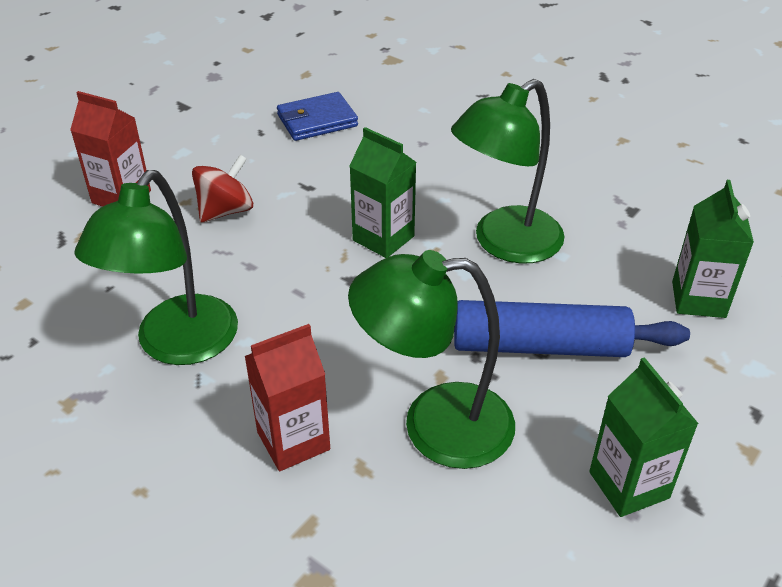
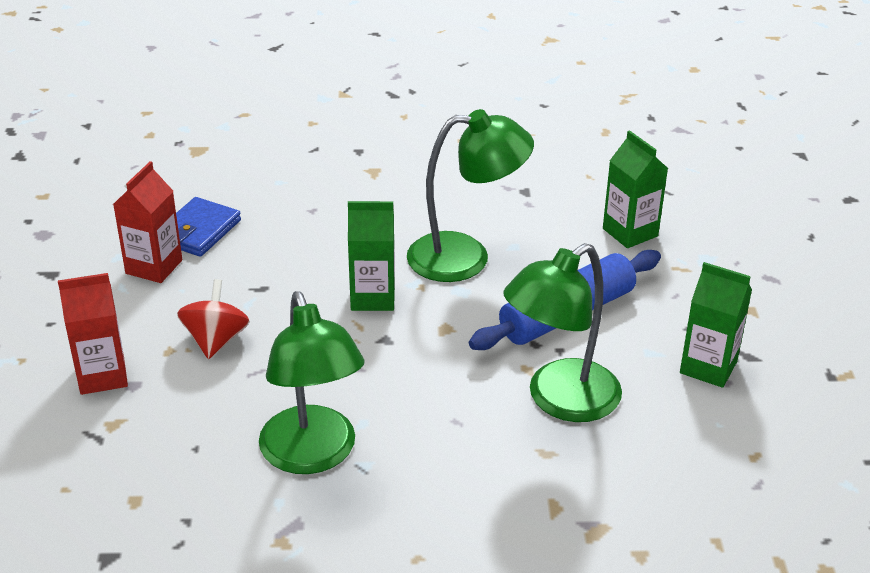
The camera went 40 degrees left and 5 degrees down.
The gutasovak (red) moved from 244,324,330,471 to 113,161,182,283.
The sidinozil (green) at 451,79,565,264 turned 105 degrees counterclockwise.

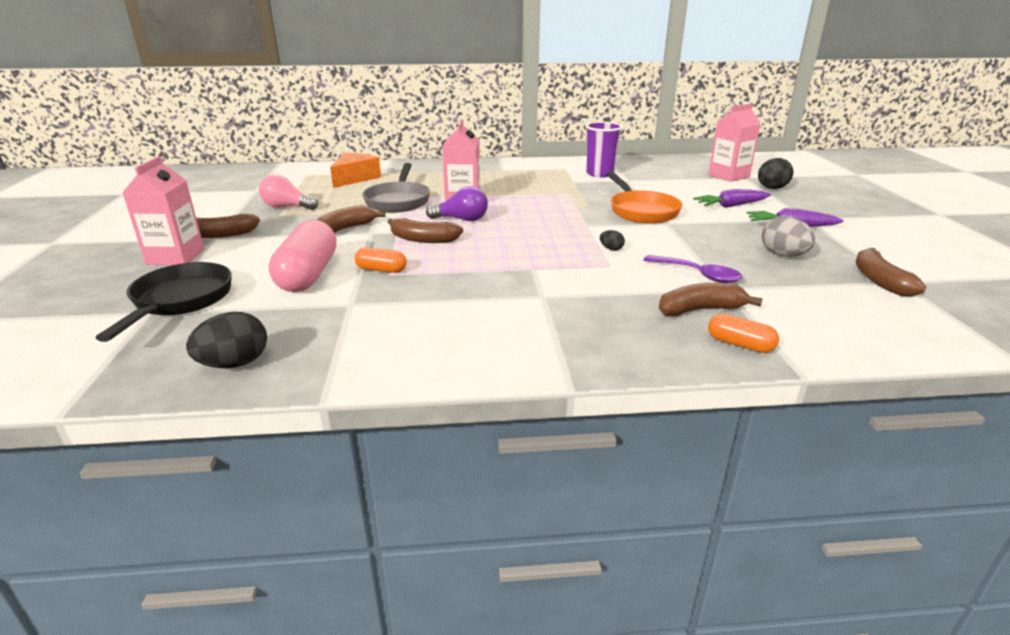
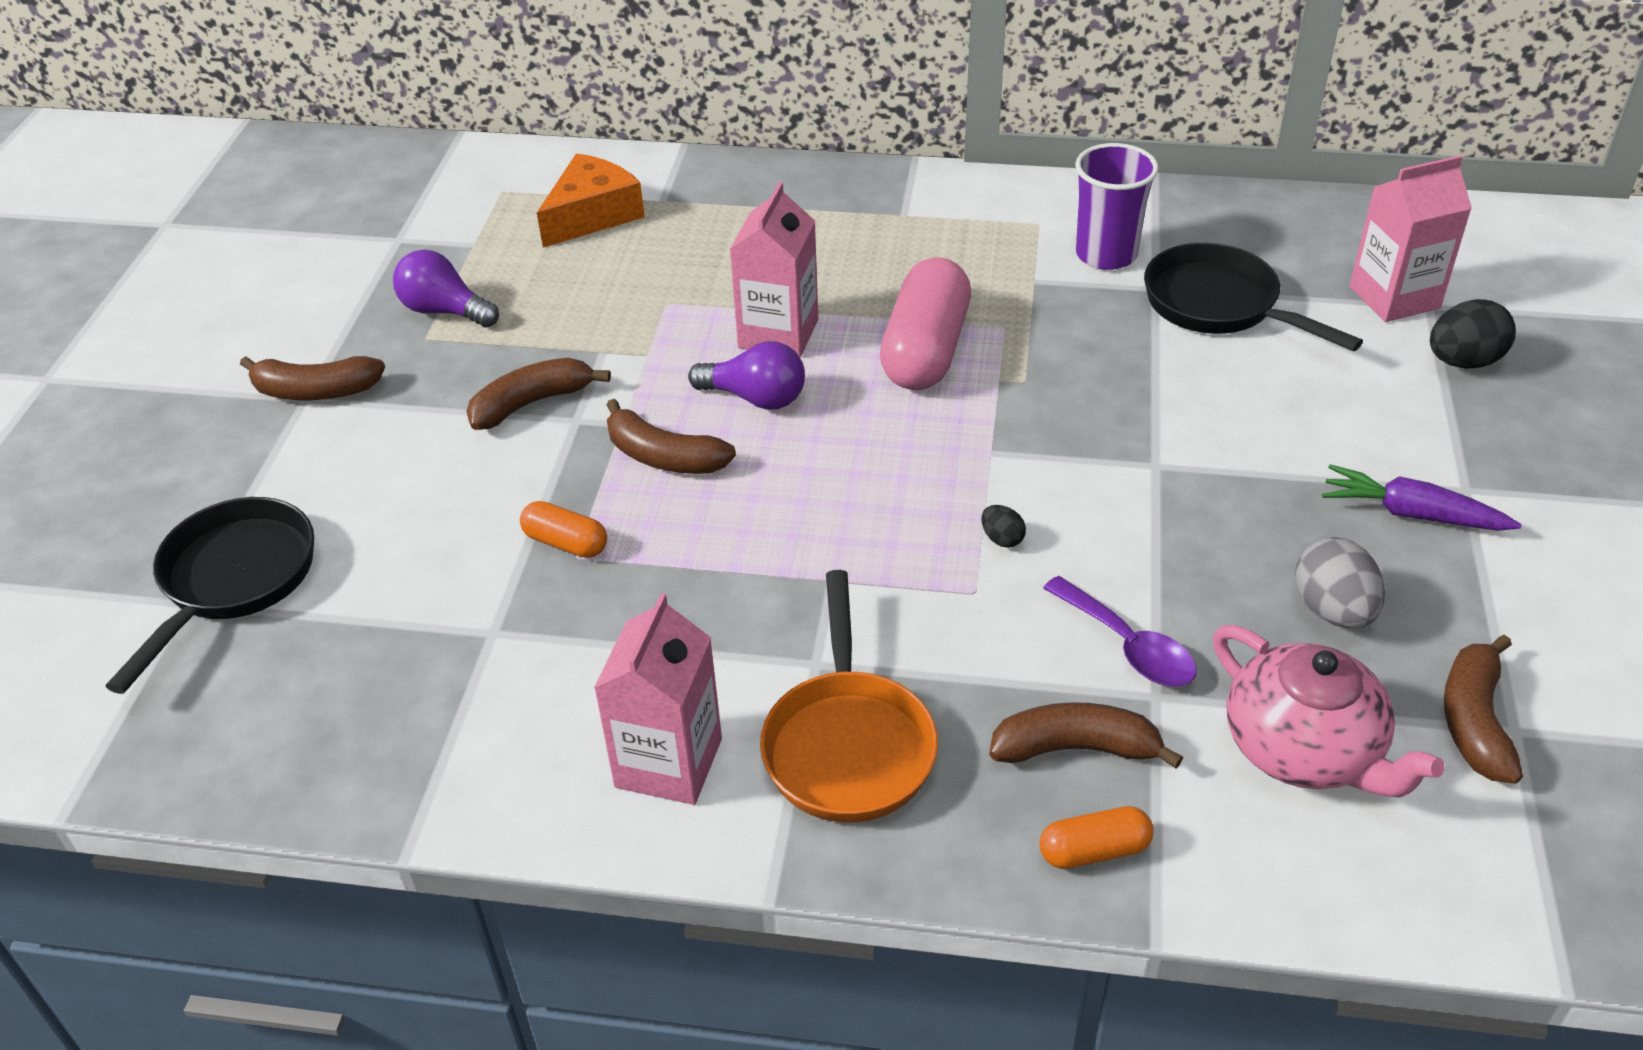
The camera went 15 degrees right and 15 degrees up.
The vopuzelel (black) at 186,312,267,368 disappeared.
The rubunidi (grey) at 362,163,430,212 disappeared.
The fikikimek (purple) at 693,189,771,208 disappeared.
The rubunidi (black) at 1144,243,1363,351 appeared.
The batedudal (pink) at 1213,625,1444,798 appeared.
The gutasovak (pink) moved from 122,156,204,265 to 594,593,722,805.
The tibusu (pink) moved from 269,219,337,292 to 880,258,971,390.
The rubunidi (orange) moved from 606,171,683,224 to 760,570,938,823.
The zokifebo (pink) at 259,174,318,210 became the zokifebo (purple) at 393,250,499,327.
The tibusu (orange) at 708,314,779,353 turned 60 degrees counterclockwise.

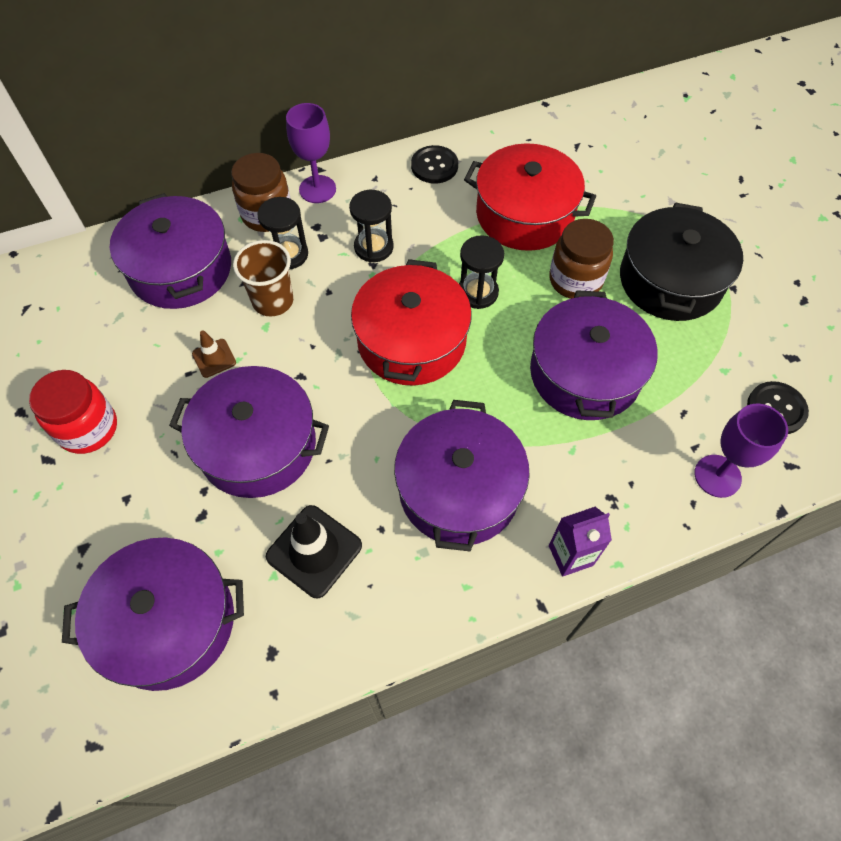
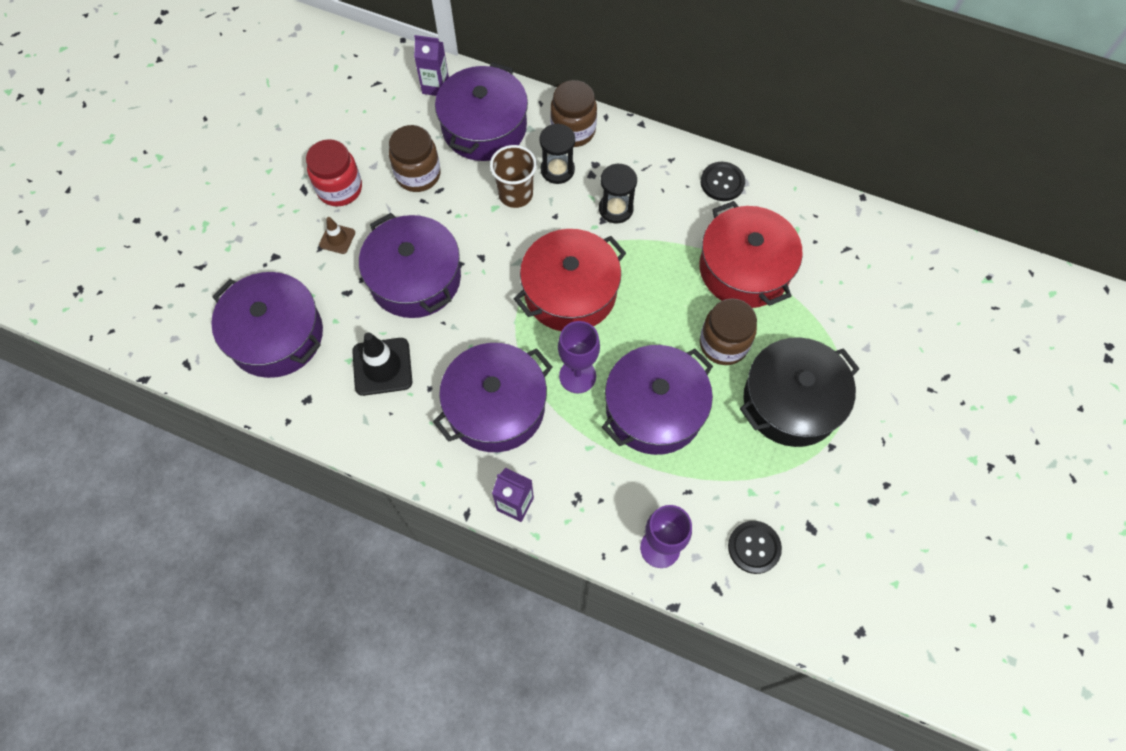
The camera went 45 degrees right and 5 degrees up.
The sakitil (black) at 459,235,504,309 disappeared.
The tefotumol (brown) at 389,125,441,192 appeared.
The gutasovak (purple) at 414,35,449,96 appeared.
The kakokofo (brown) moved from 192,331,236,378 to 319,217,355,254.
The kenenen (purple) moved from 286,103,336,203 to 558,321,600,394.

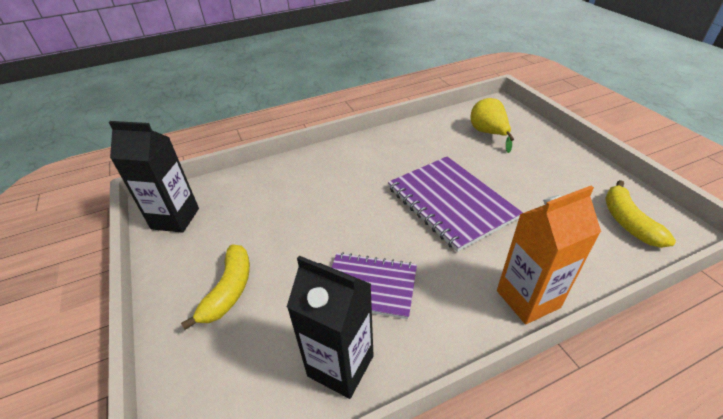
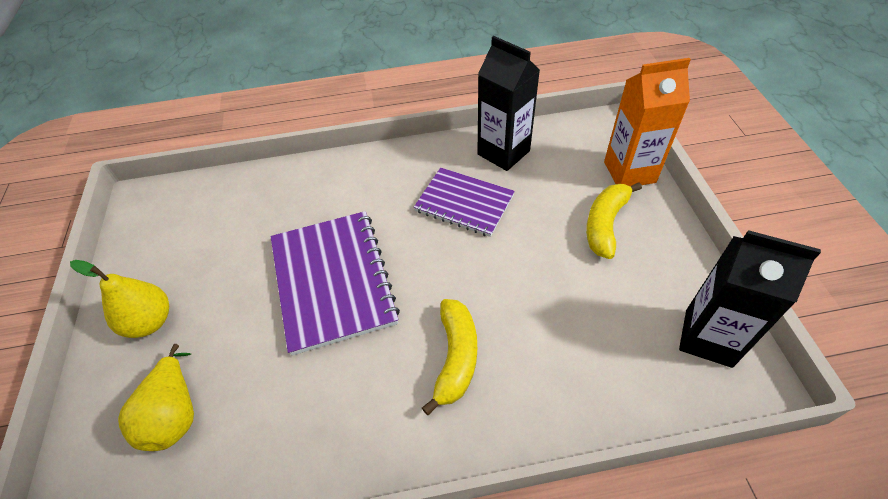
The camera went 165 degrees left and 10 degrees up.
The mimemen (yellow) at 70,260,169,338 appeared.
The gutasovak (orange) moved from 497,186,601,324 to 604,58,691,186.
The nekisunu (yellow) moved from 605,180,676,248 to 422,299,477,415.

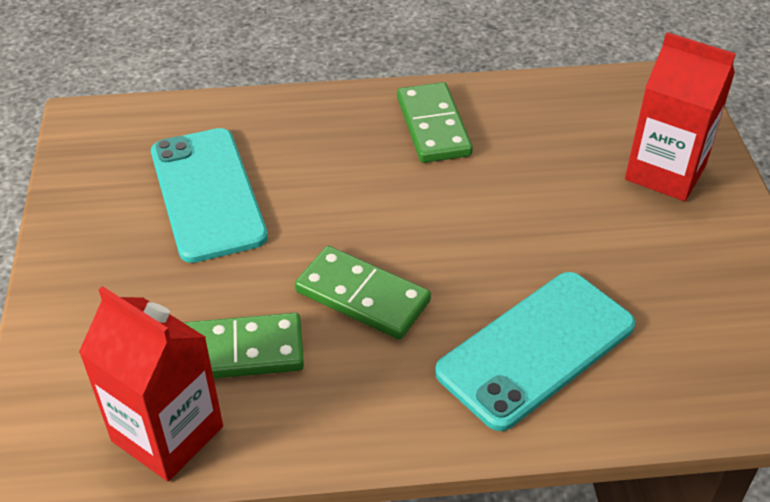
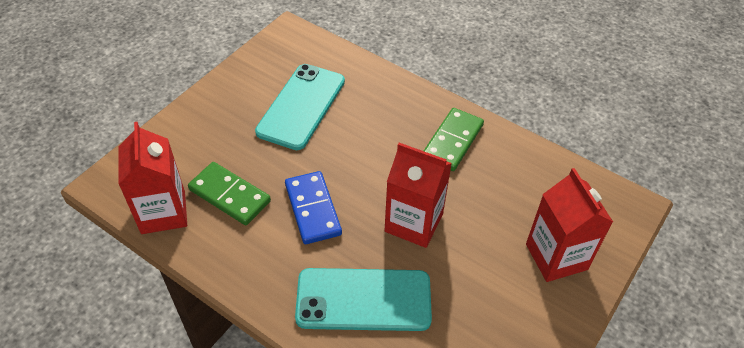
The camera went 40 degrees right and 5 degrees up.
The gutasovak (red) at 385,143,452,248 appeared.
The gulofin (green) at 295,246,431,340 became the gulofin (blue) at 285,171,342,244.

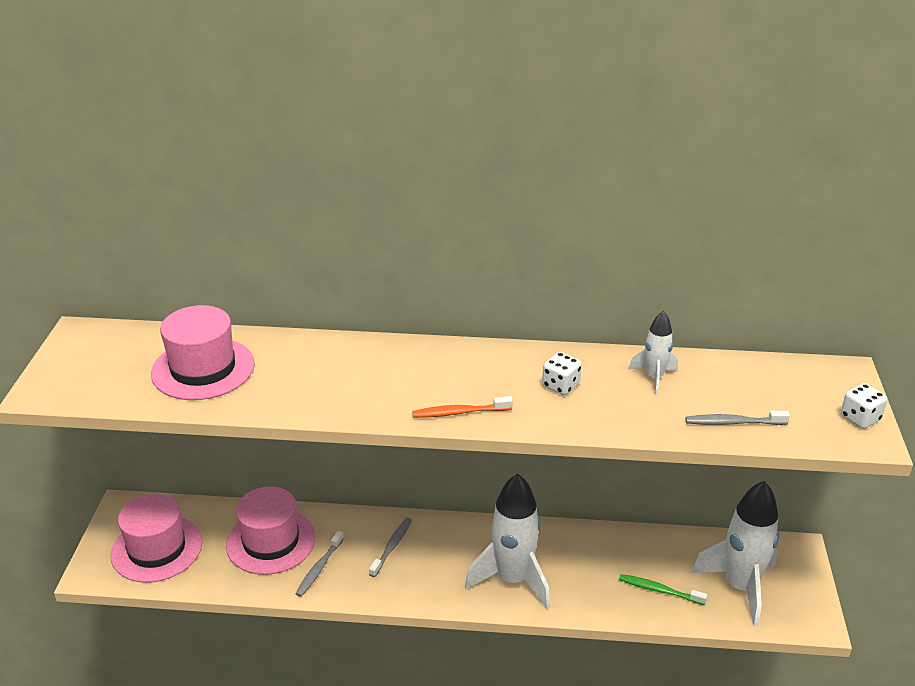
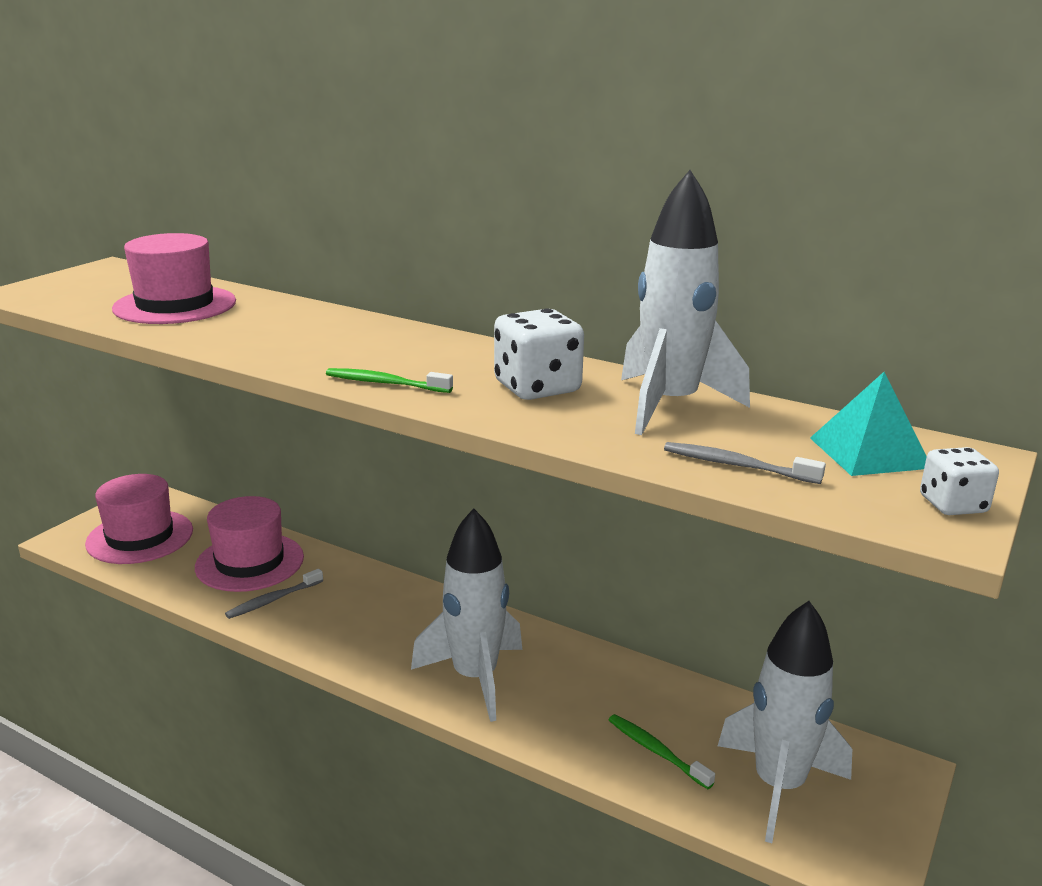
The camera went 25 degrees right and 10 degrees down.
The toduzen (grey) at 369,517,412,577 disappeared.
The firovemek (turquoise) at 810,372,927,476 appeared.
The toduzen (orange) at 412,396,513,418 became the toduzen (green) at 326,368,453,393.
The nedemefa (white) at 542,352,582,395 changed to 1.70 times the size.
The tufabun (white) at 629,311,678,395 changed to 1.96 times the size.

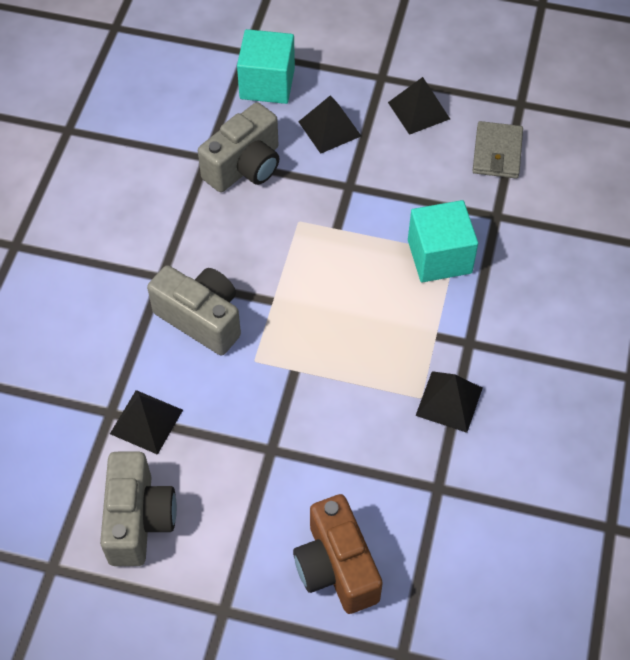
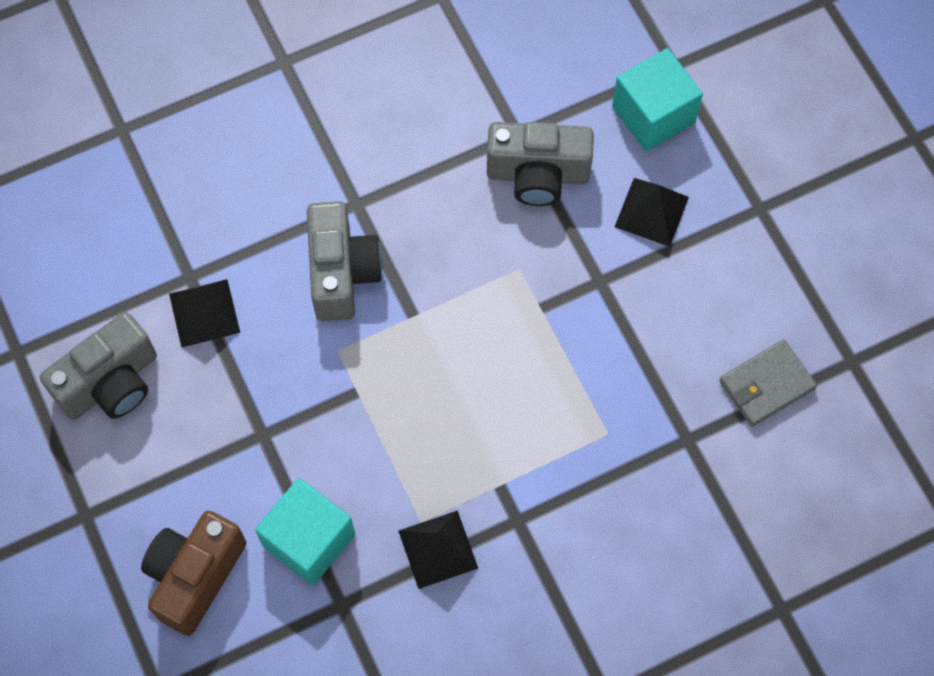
The camera went 50 degrees right and 10 degrees up.
The firovemek (black) at 388,77,450,135 disappeared.
The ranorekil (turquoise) moved from 408,200,478,282 to 255,478,355,585.

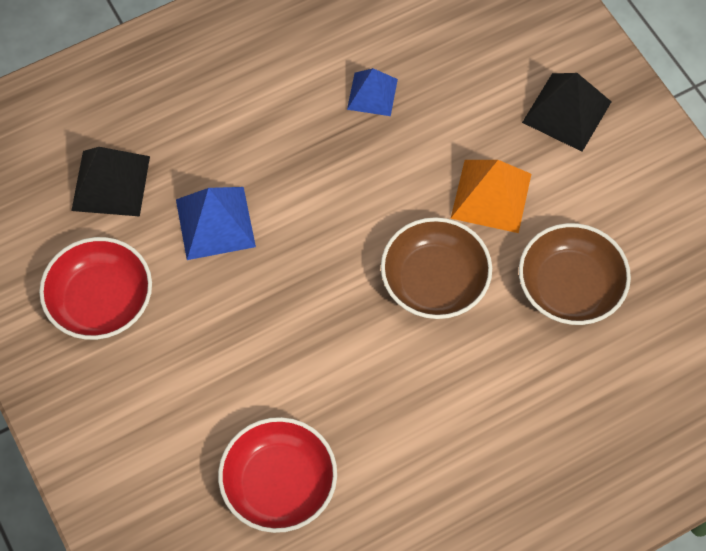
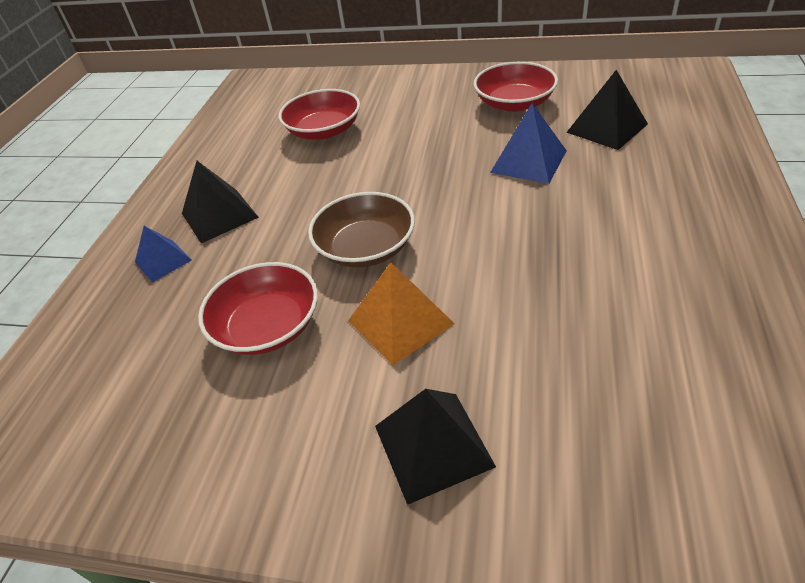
The camera went 135 degrees right and 20 degrees down.
The firovemek (black) at 182,161,259,243 appeared.
The firovemek (blue) moved from 347,68,398,116 to 135,226,191,283.
The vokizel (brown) at 519,223,631,325 became the vokizel (red) at 198,262,318,355.

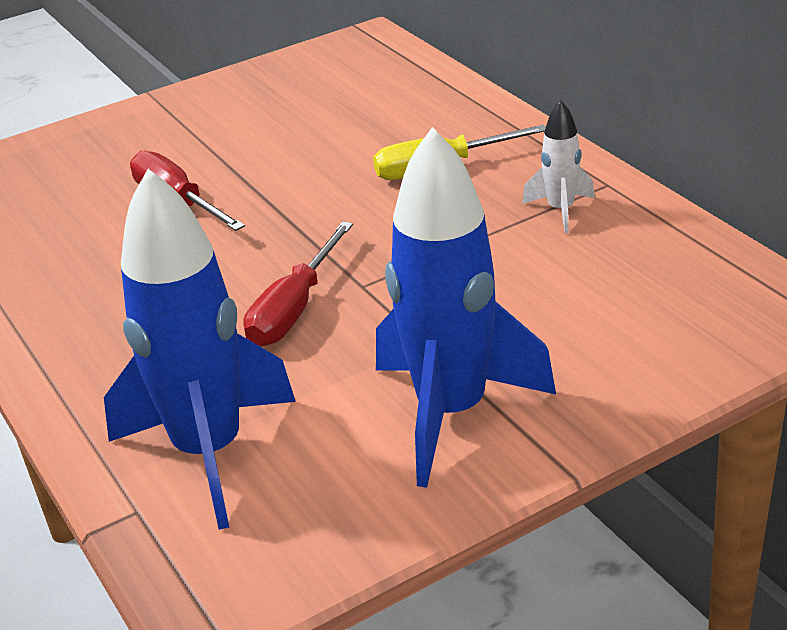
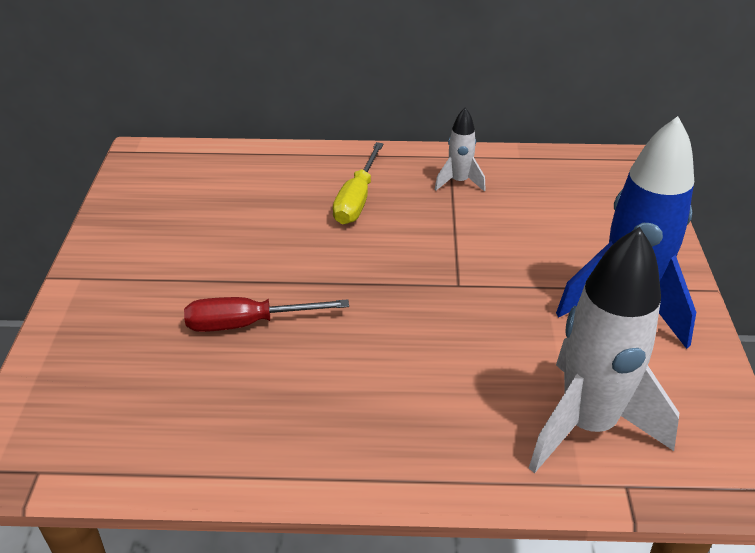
The camera went 60 degrees left and 5 degrees up.
The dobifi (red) at 244,221,353,347 disappeared.
The tufabun (blue) at 104,169,296,530 became the tufabun (white) at 529,227,679,473.

